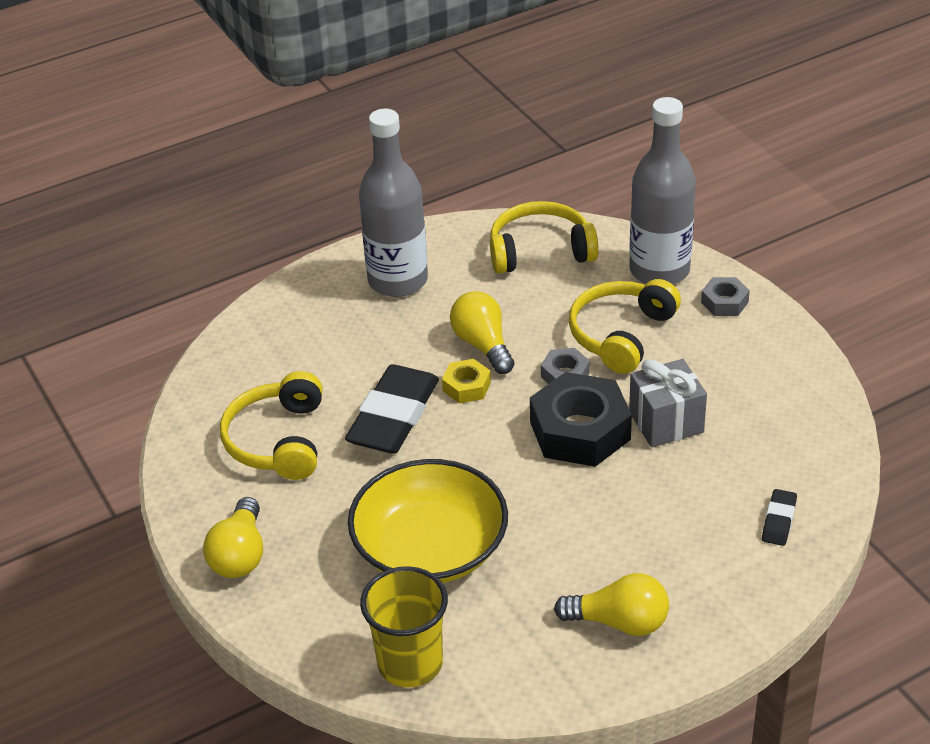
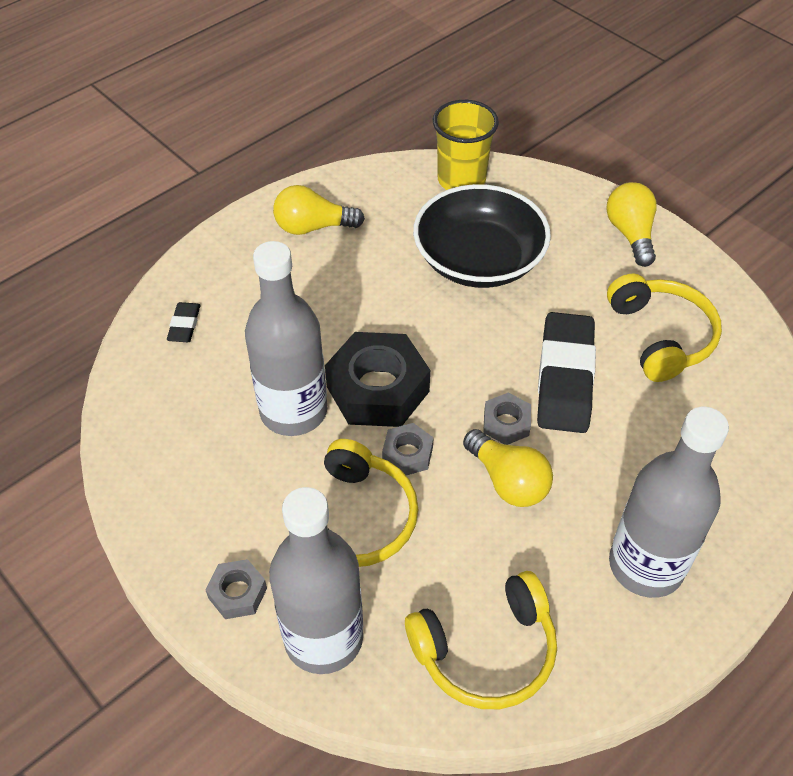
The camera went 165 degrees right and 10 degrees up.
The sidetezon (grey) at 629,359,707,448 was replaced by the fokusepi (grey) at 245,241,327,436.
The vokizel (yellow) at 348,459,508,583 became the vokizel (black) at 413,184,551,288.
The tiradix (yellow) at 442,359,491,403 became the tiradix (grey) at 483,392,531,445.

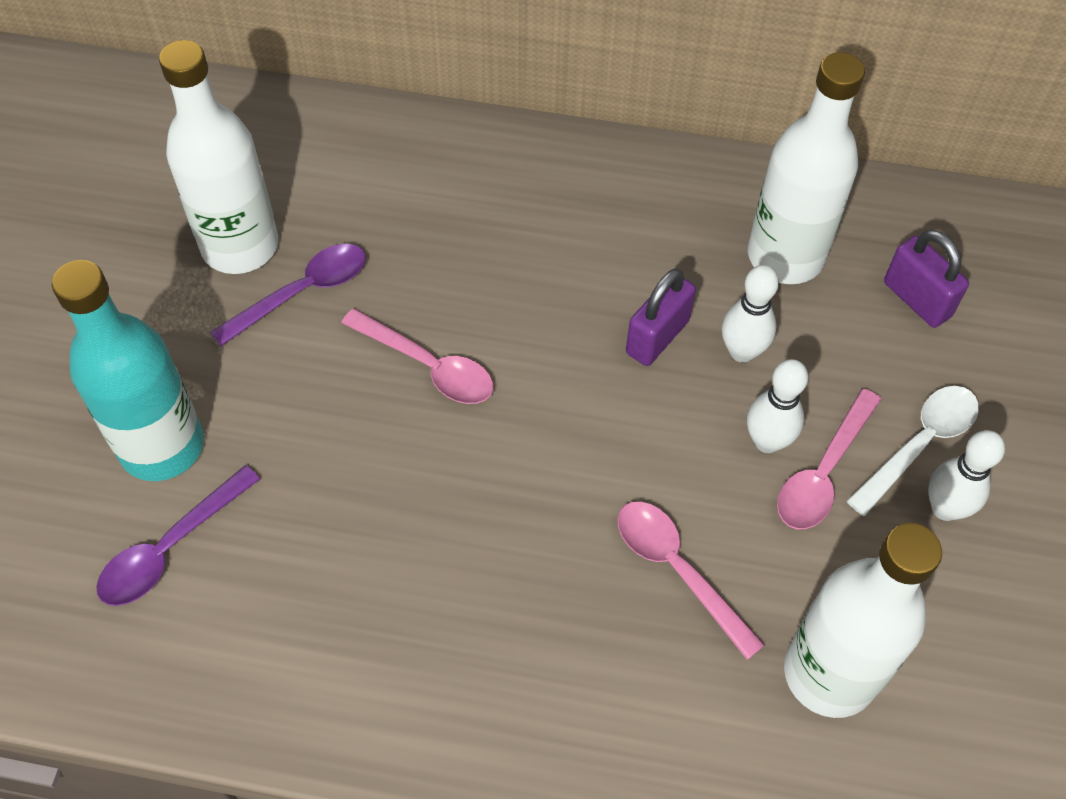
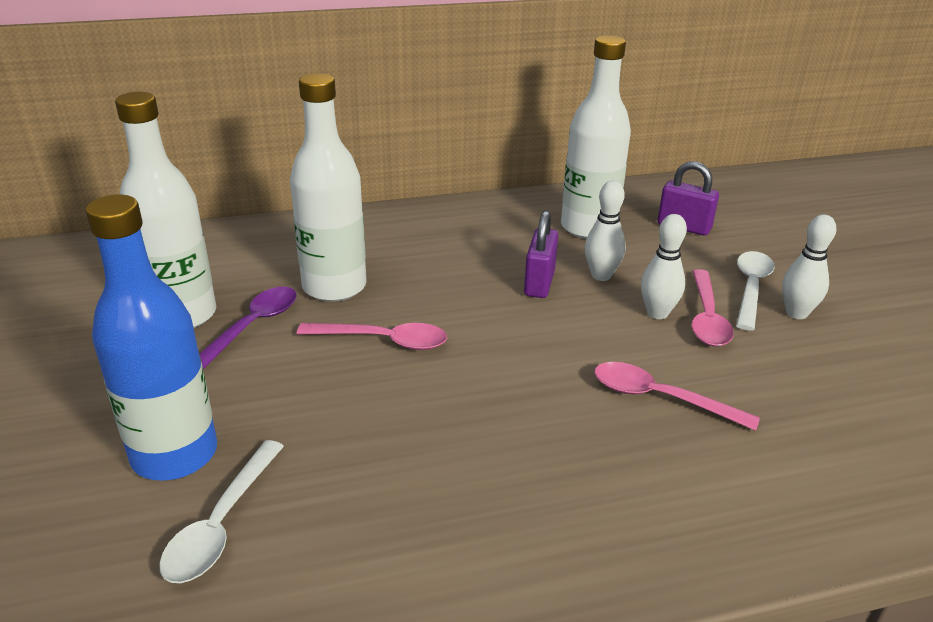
The camera went 25 degrees left and 25 degrees down.
The fokusepi (white) moved from 784,523,942,718 to 290,73,366,302.
The fokusepi (turquoise) at 52,260,204,481 became the fokusepi (blue) at 85,195,217,480.
The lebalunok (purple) at 97,465,260,606 became the lebalunok (white) at 159,440,284,583.

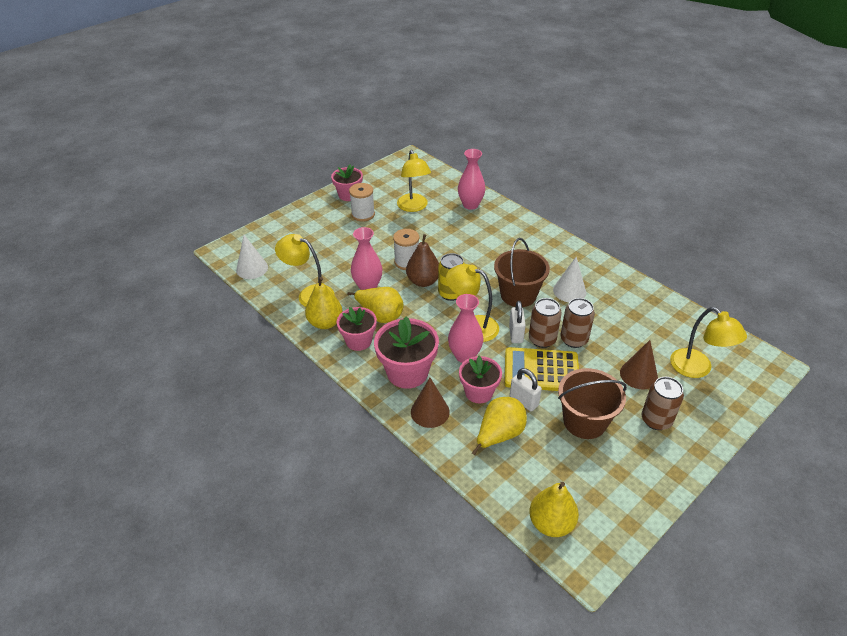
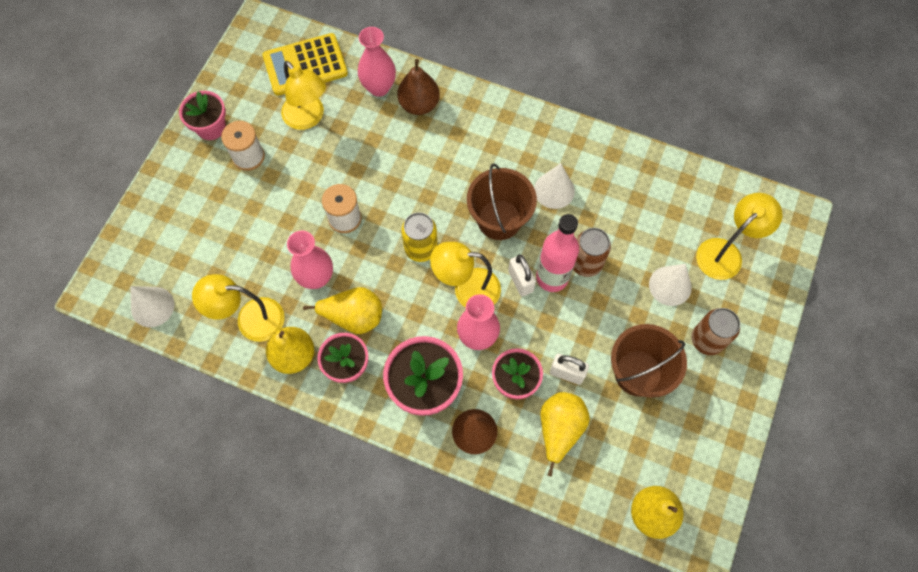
The camera went 25 degrees left and 25 degrees up.
The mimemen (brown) moved from 406,234,439,287 to 397,59,440,115.
The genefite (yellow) moved from 504,347,579,391 to 262,33,348,96.
The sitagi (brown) at 529,298,562,348 was replaced by the fokusepi (pink) at 536,214,579,292.
The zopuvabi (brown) at 620,340,658,389 became the zopuvabi (white) at 649,264,692,306.
The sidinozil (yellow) at 670,307,747,378 turned 75 degrees counterclockwise.

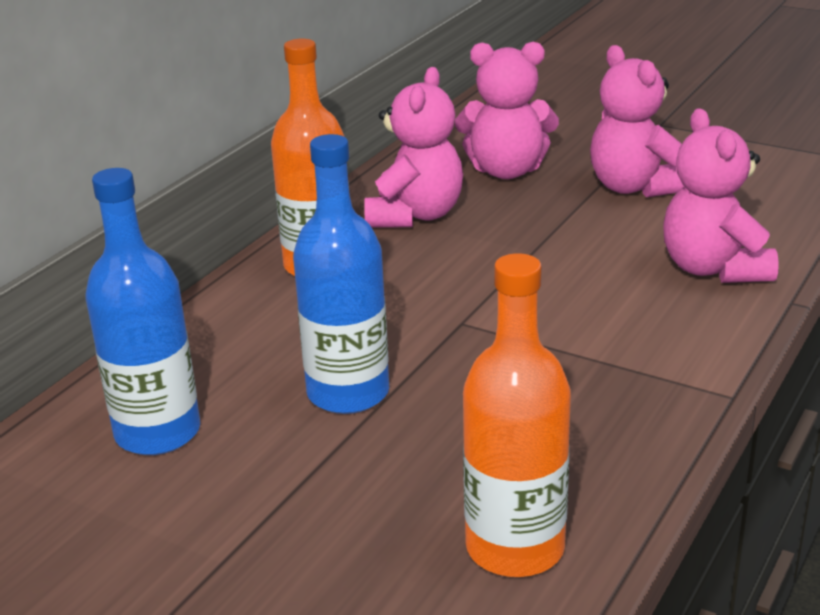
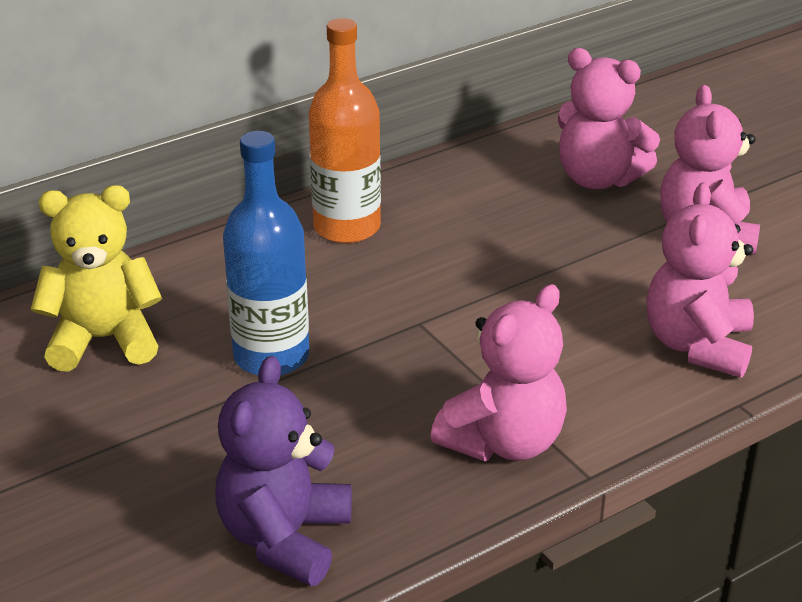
The camera went 25 degrees right and 5 degrees up.
The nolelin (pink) moved from 364,67,463,228 to 431,284,567,461.
The fokusepi (blue) at 85,168,200,455 was replaced by the nolelin (yellow) at 31,185,162,372.
The fokusepi (orange) at 463,253,571,577 was replaced by the nolelin (purple) at 215,356,352,586.

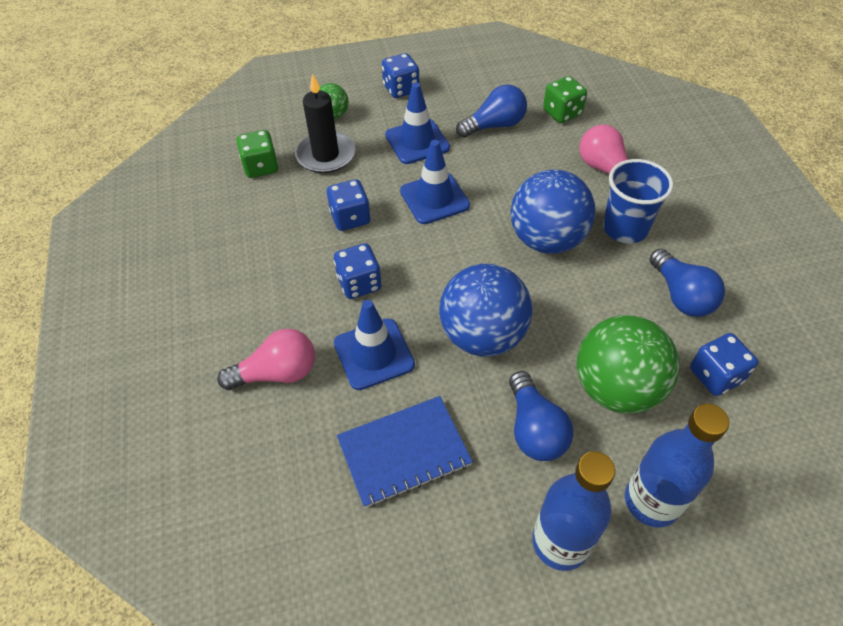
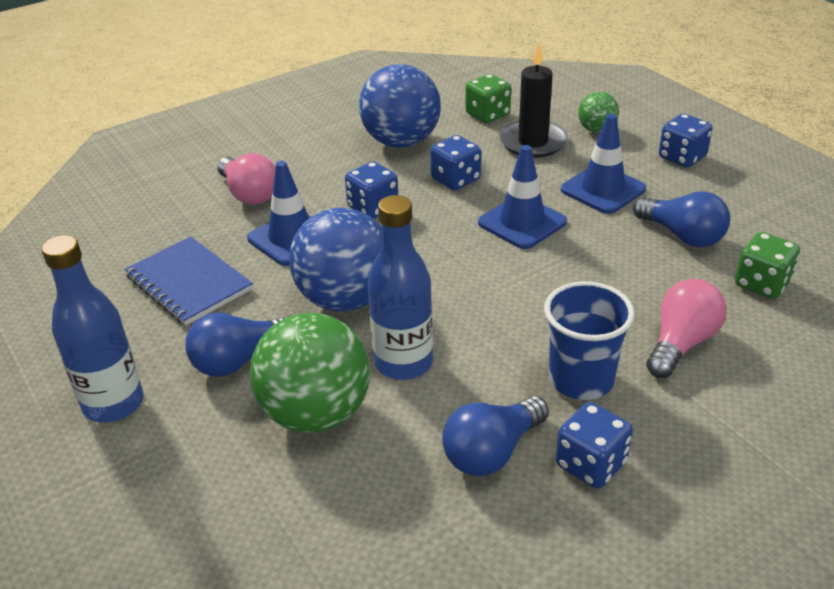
The camera went 70 degrees right and 15 degrees down.
The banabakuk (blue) moved from 510,169,595,254 to 359,64,441,148.
The fokusepi (blue) moved from 625,404,729,528 to 368,195,433,380.
The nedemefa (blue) moved from 690,333,758,396 to 556,402,633,489.

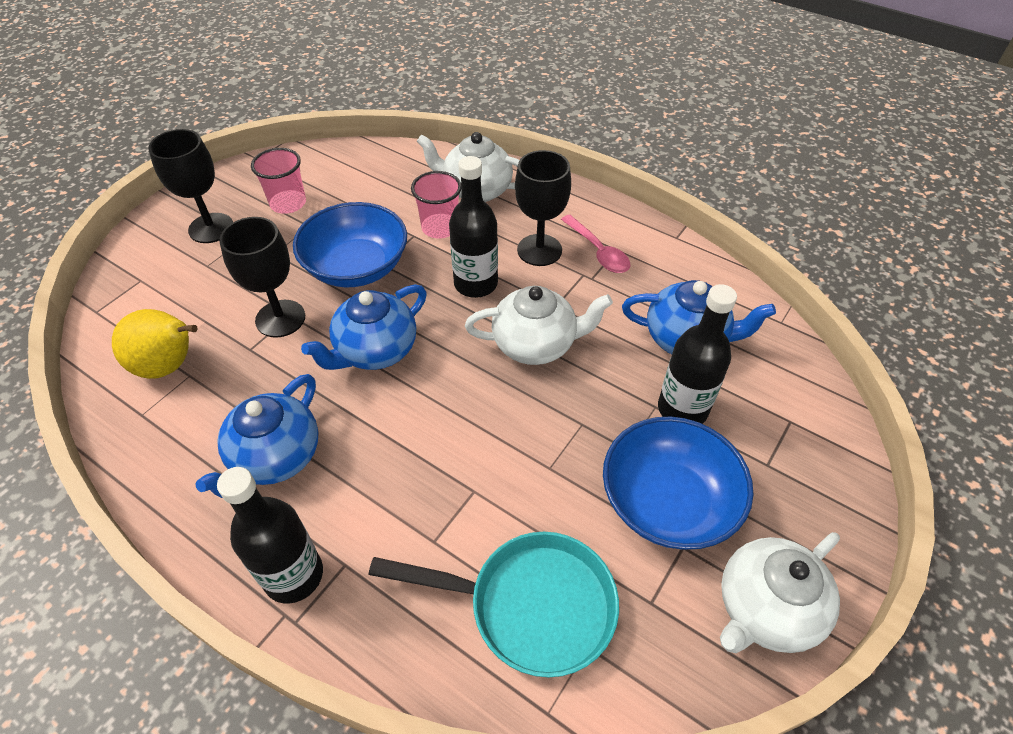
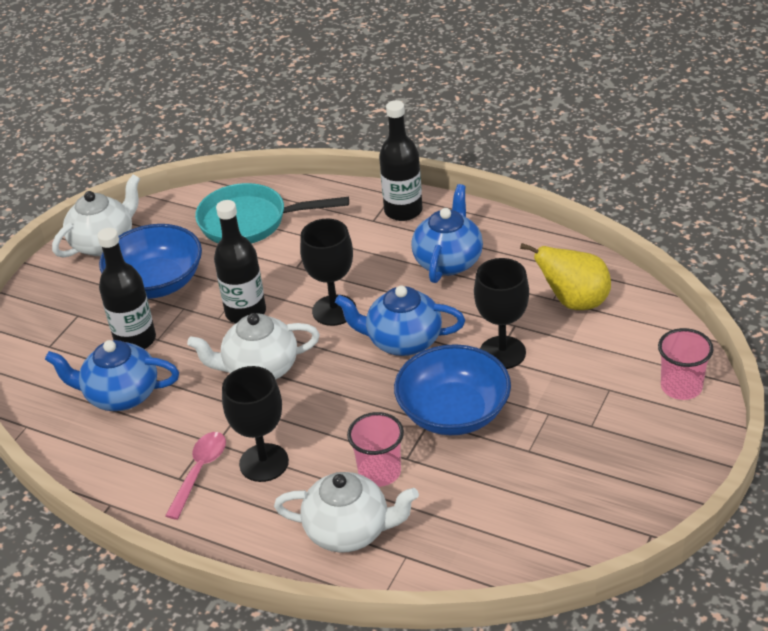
The camera went 175 degrees right and 10 degrees down.
The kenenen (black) moved from 148,129,233,243 to 300,218,356,326.
The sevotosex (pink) moved from 251,148,306,214 to 658,328,713,400.
The fokusepi (black) moved from 449,156,498,298 to 214,200,266,323.
The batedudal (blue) at 301,284,427,370 turned 120 degrees counterclockwise.
The lebalunok (pink) at 561,215,630,273 turned 60 degrees clockwise.

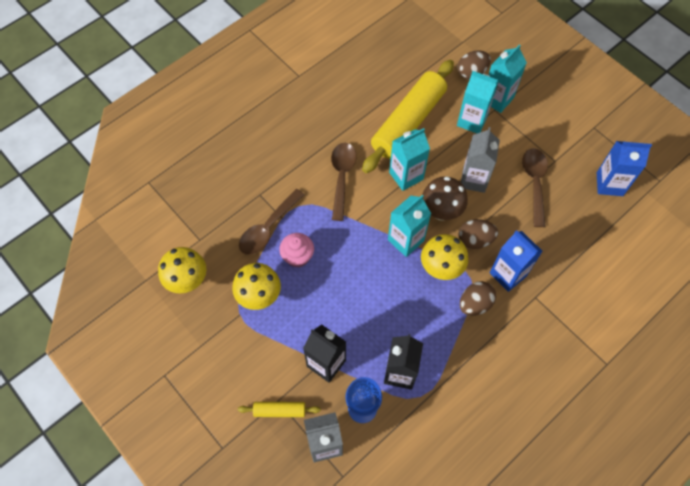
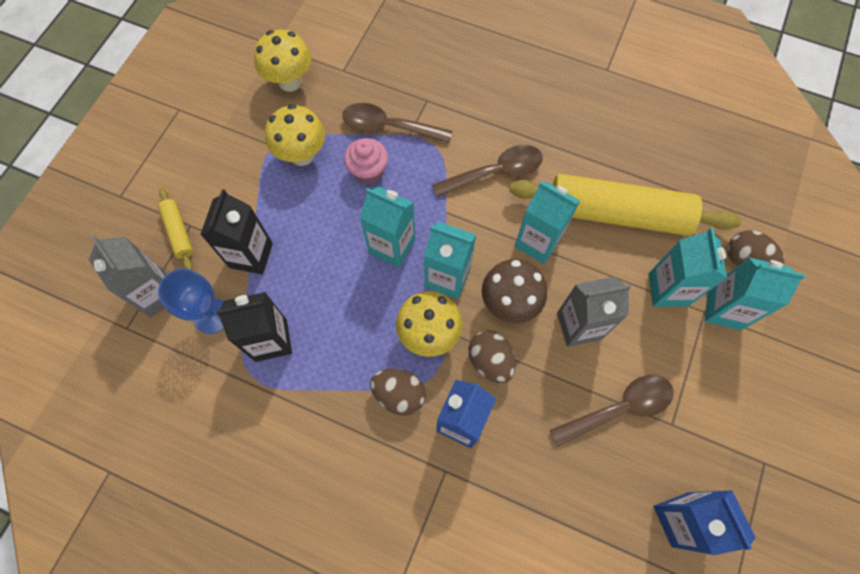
The camera went 65 degrees right and 5 degrees up.
The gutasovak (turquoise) at 360,187,415,268 appeared.

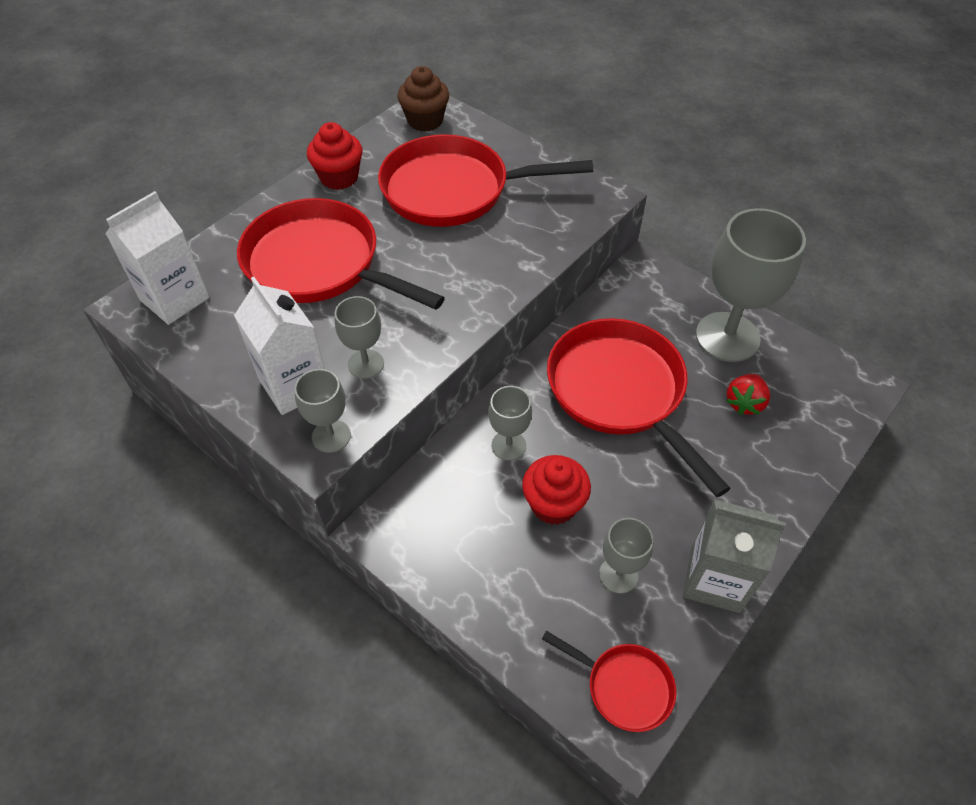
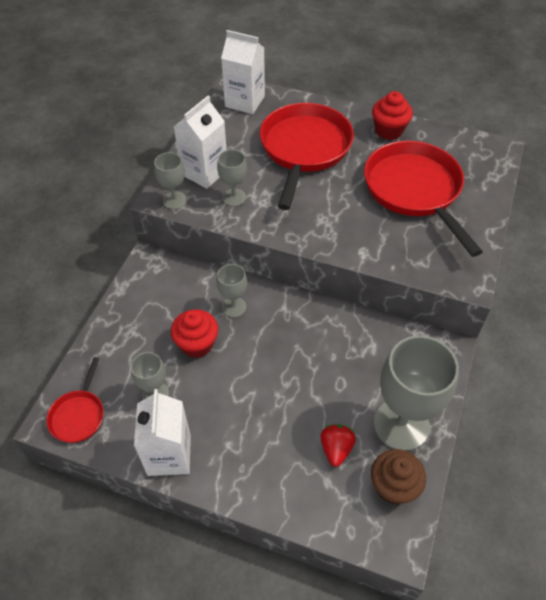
The camera went 70 degrees right and 0 degrees up.
The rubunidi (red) at 547,318,731,497 disappeared.
The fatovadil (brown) moved from 397,66,449,132 to 371,449,426,505.
The gutasovak (grey) at 683,499,786,613 became the gutasovak (white) at 134,389,191,476.
The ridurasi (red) at 726,374,770,415 turned 90 degrees clockwise.

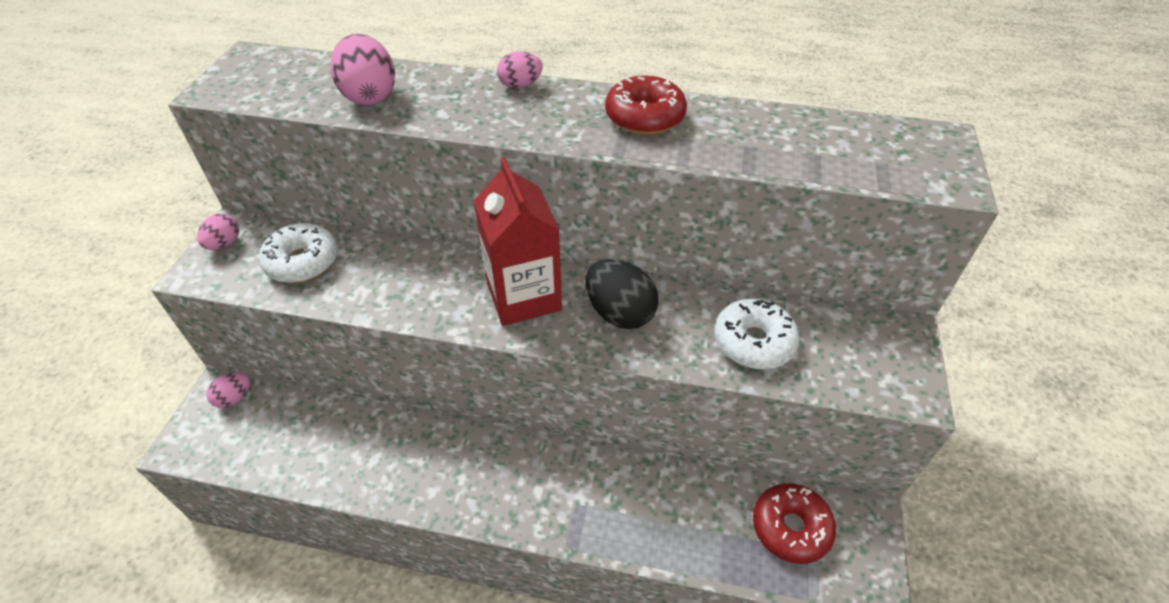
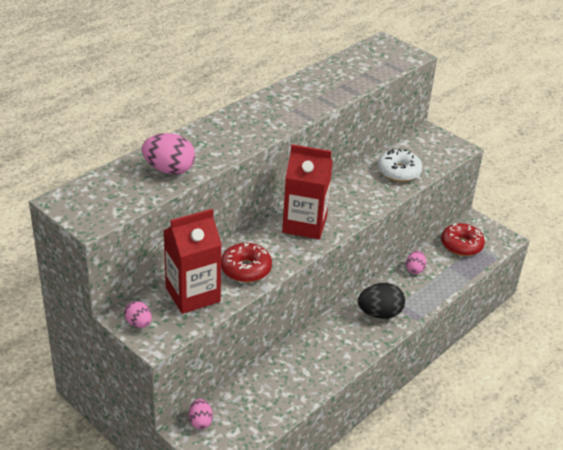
The camera went 60 degrees left and 10 degrees down.
The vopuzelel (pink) moved from 497,51,543,88 to 406,251,426,274.
The vopuzelel (black) moved from 585,259,658,329 to 358,283,405,319.
The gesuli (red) moved from 605,75,687,135 to 221,243,272,282.
The gesuli (white) at 259,223,338,283 was replaced by the gutasovak (red) at 164,209,222,314.

